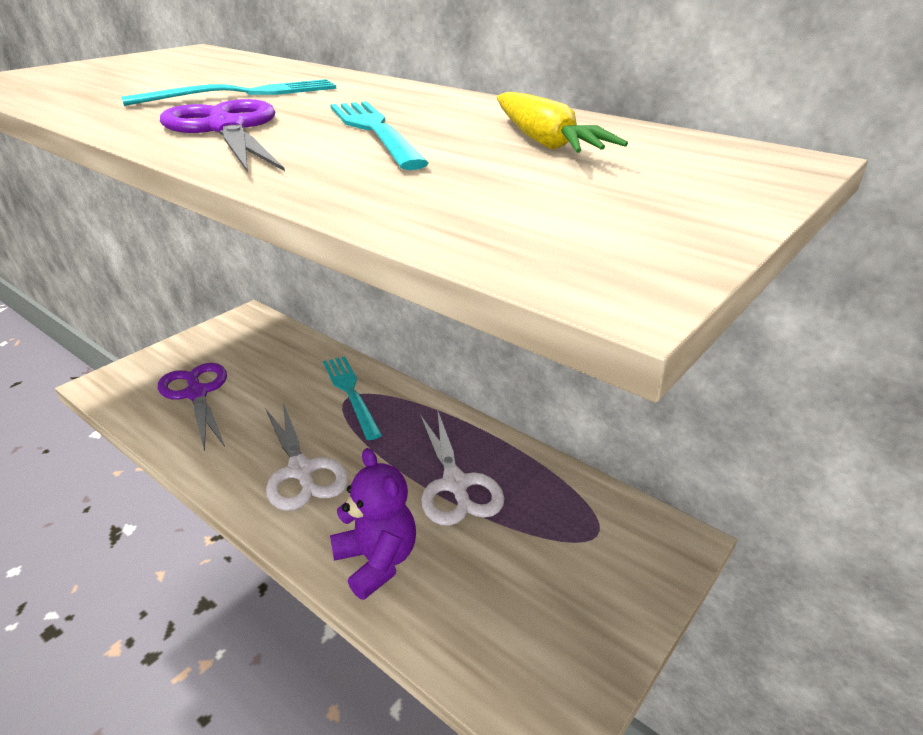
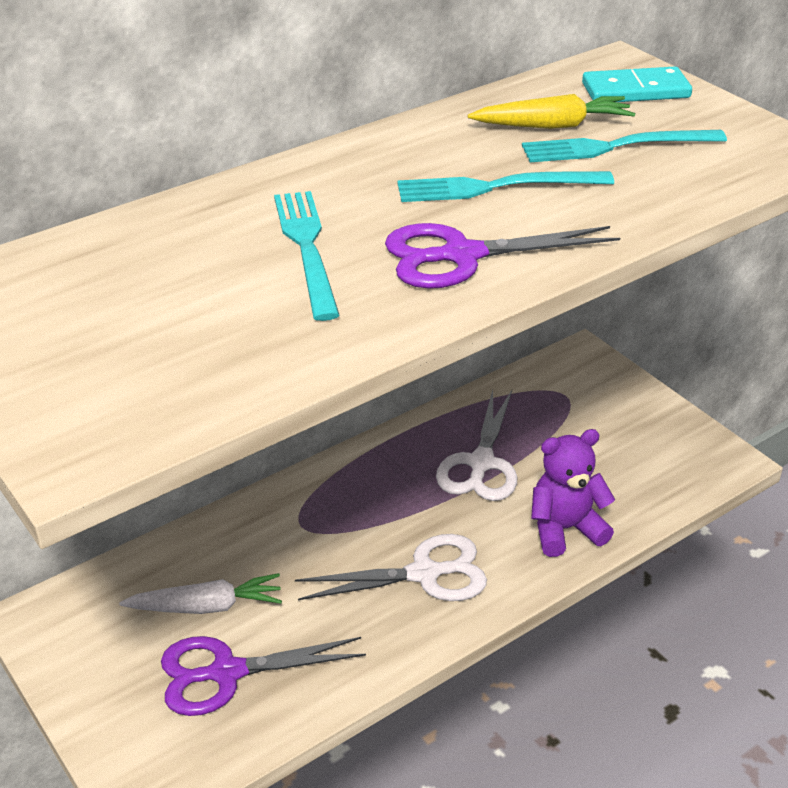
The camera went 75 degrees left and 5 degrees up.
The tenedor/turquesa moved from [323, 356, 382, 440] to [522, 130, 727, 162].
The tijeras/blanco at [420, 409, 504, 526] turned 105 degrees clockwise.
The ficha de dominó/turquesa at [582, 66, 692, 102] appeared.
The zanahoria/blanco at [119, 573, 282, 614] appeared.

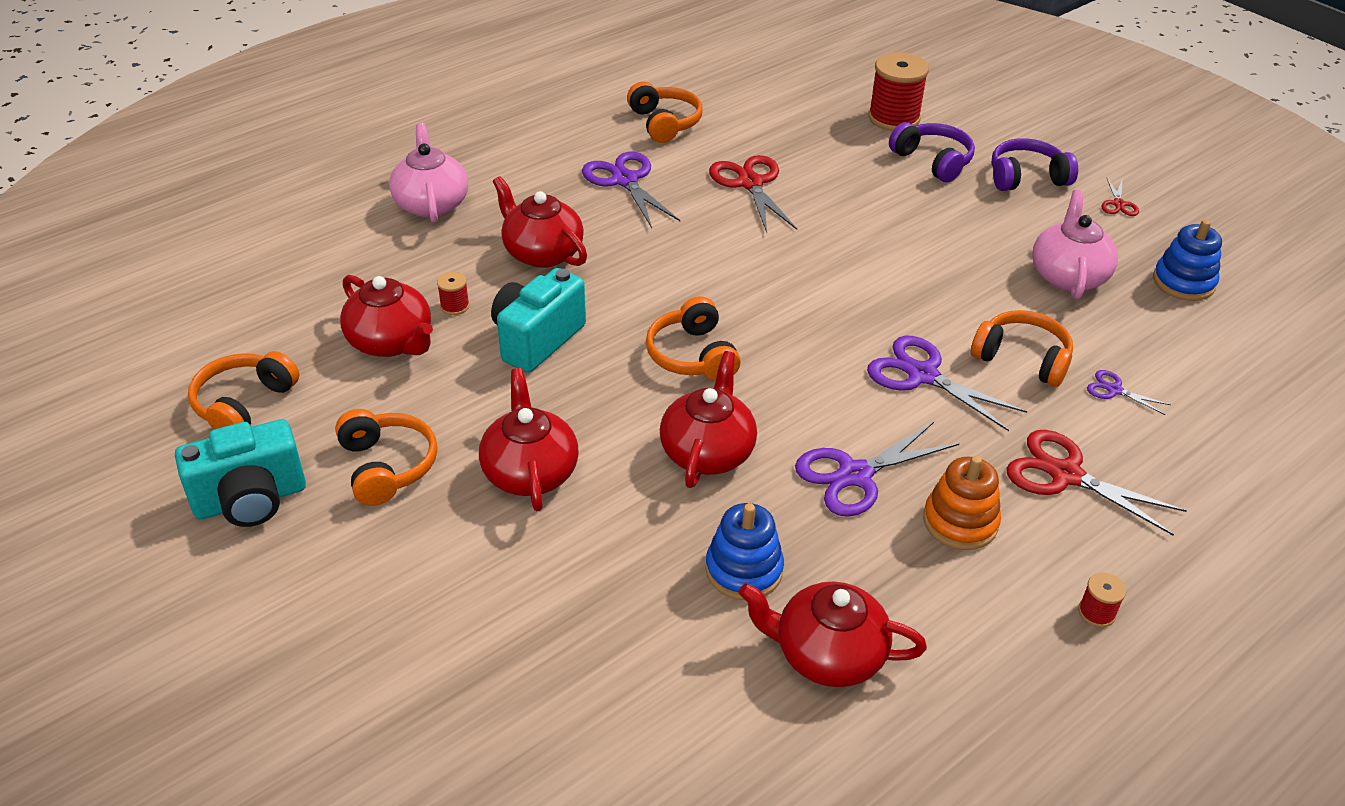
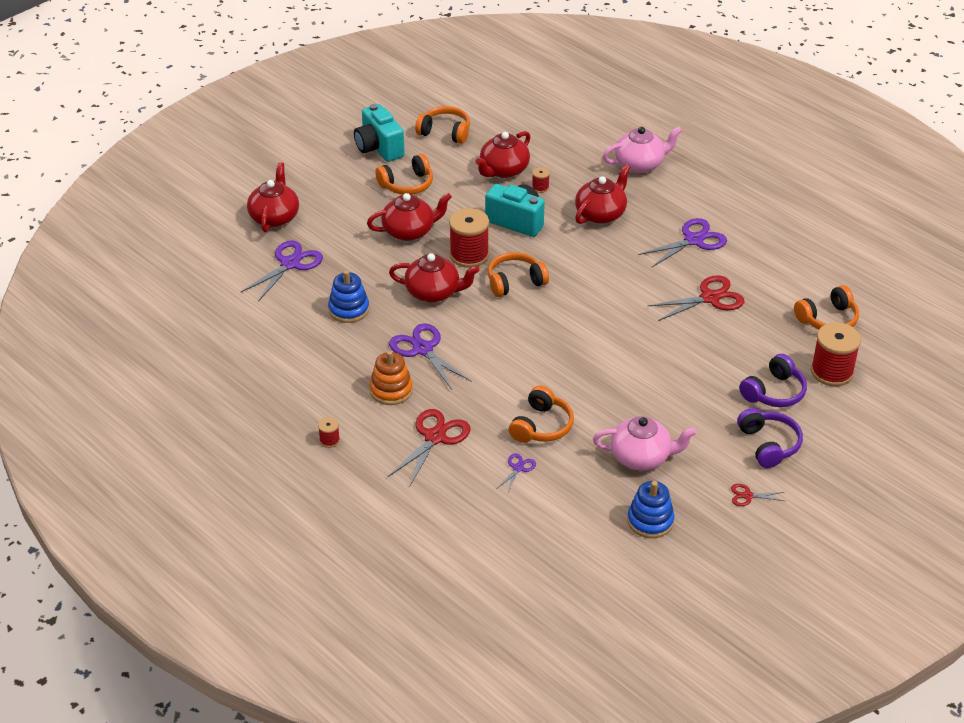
The camera went 85 degrees right and 0 degrees up.
The auriculares/naranja moved from [627, 82, 703, 143] to [794, 285, 859, 330].
The tijeras/morado moved from [867, 336, 1027, 431] to [241, 240, 323, 302].
The tetera/rojo moved from [739, 582, 927, 687] to [247, 162, 299, 232].
The carrete/rojo at [449, 208, 489, 268] appeared.

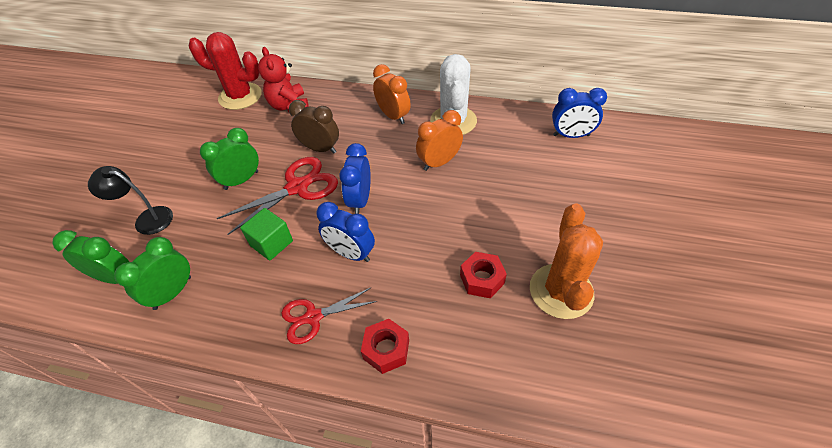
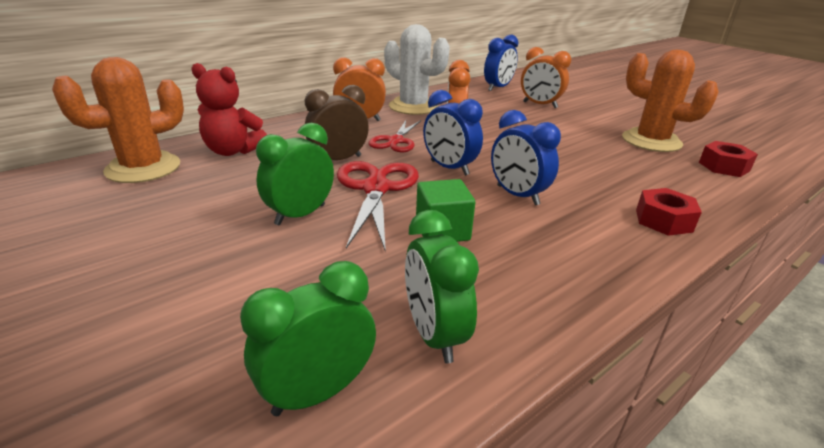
The camera went 55 degrees left and 20 degrees down.
The cactus/rojo at [189, 32, 262, 110] became the cactus/naranja at [52, 57, 184, 183].
The despertador/verde at [200, 128, 259, 190] turned 45 degrees clockwise.
The lámpara/negro at [88, 166, 173, 235] disappeared.
The despertador/azul at [316, 202, 375, 262] turned 75 degrees clockwise.
The tuerca/rojo moved from [460, 252, 507, 298] to [699, 141, 758, 177].
The tijeras/rojo moved from [281, 287, 377, 344] to [369, 120, 421, 152].
The despertador/naranja at [521, 47, 571, 108] appeared.

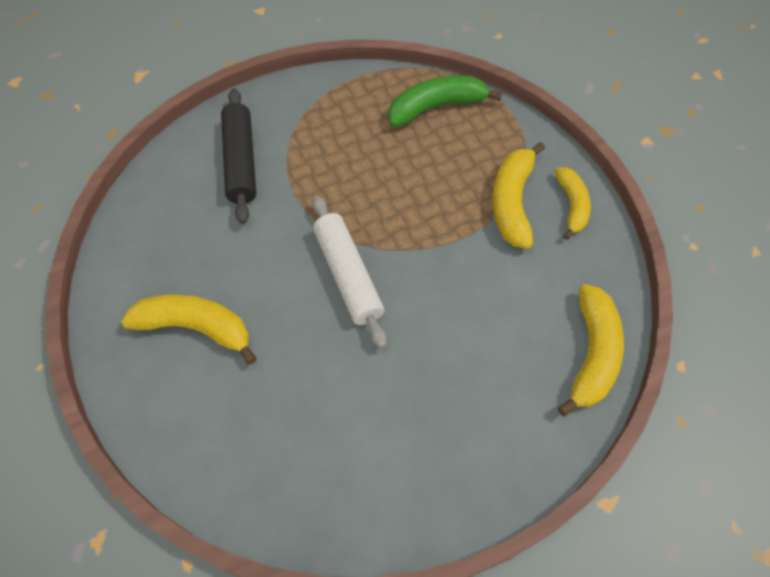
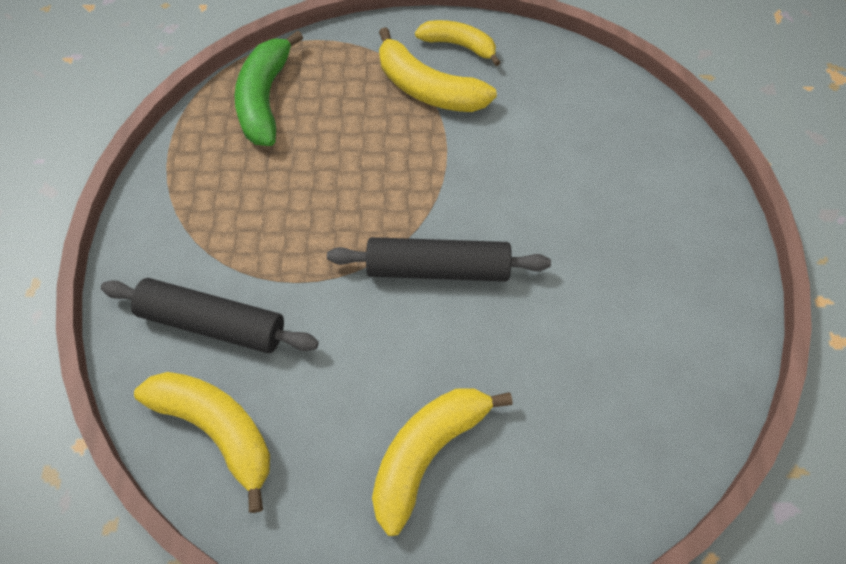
The camera went 65 degrees left and 0 degrees up.
The rodillo/blanco at [312, 196, 387, 349] became the rodillo/negro at [327, 237, 551, 281].
The plátano/amarillo moved from [558, 284, 624, 416] to [134, 372, 270, 513].

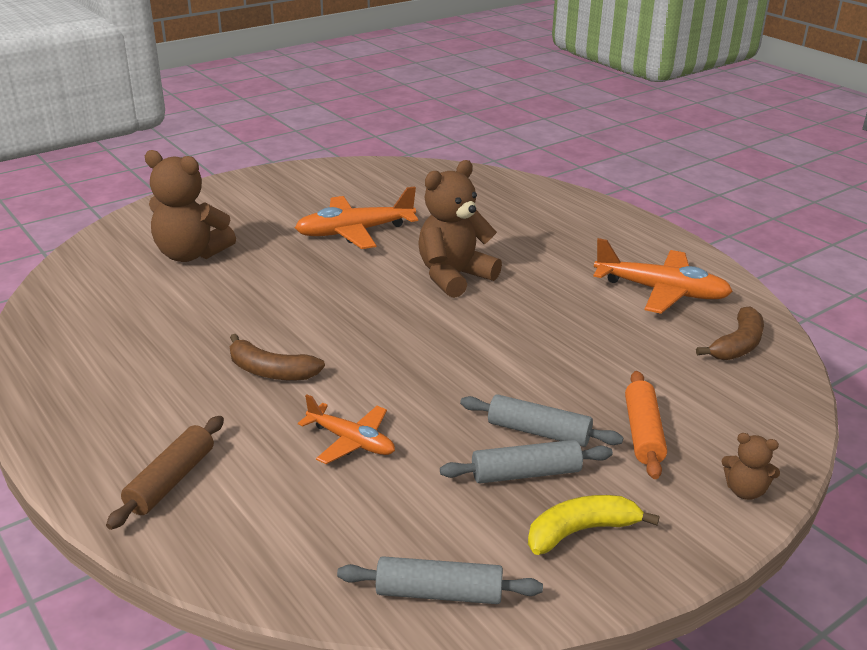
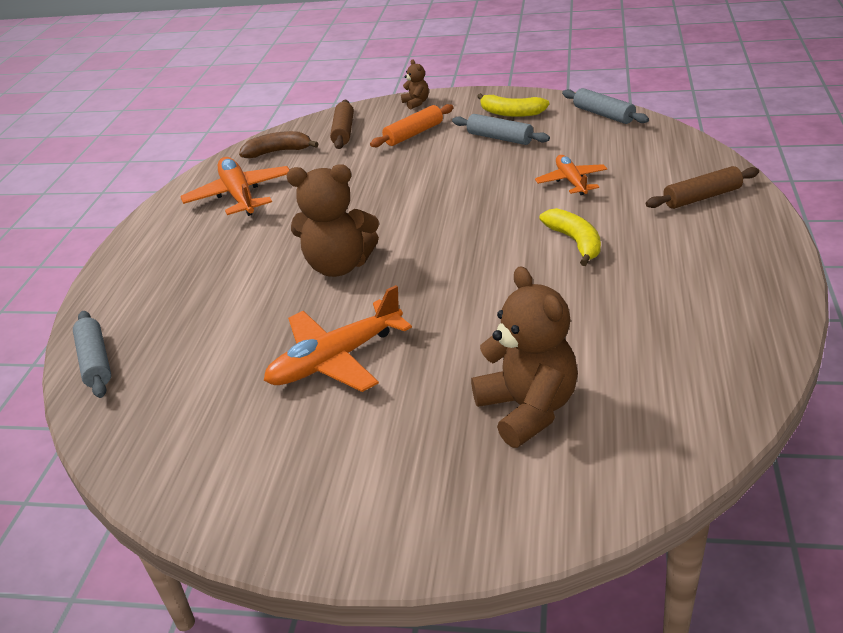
The camera went 130 degrees left and 5 degrees up.
The avión/naranja at [295, 186, 418, 249] turned 120 degrees clockwise.
The plátano/marrón at [230, 334, 325, 380] became the plátano/amarillo at [539, 208, 601, 266].
The rodillo/gris moved from [460, 394, 624, 447] to [73, 311, 111, 398].
The rodillo/marrón at [330, 100, 354, 149] appeared.

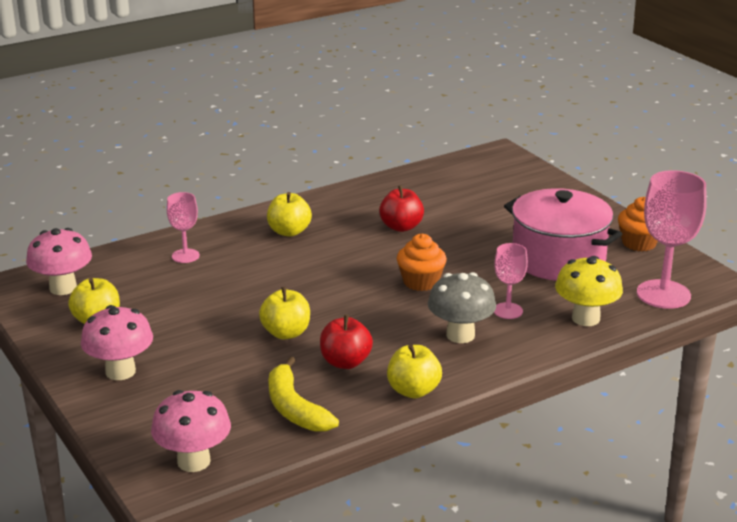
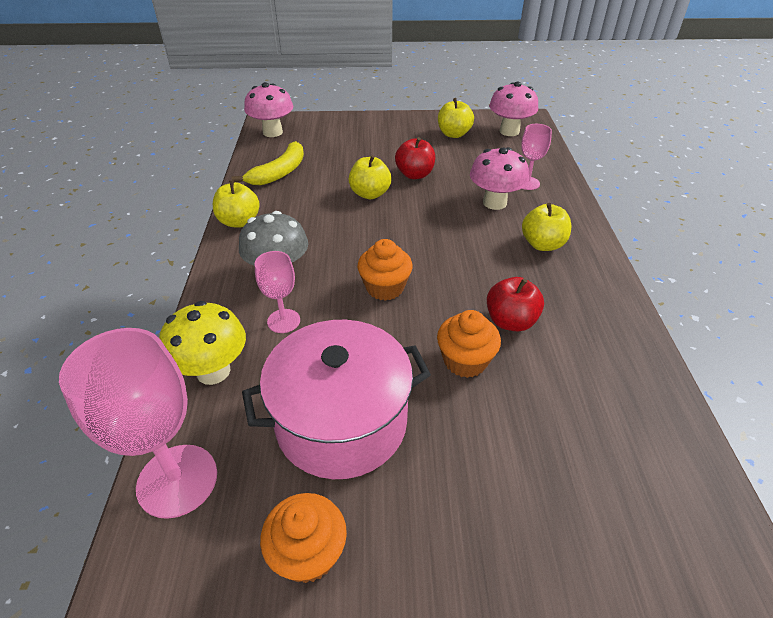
The camera went 120 degrees right and 15 degrees up.
The seta/rosa moved from [81, 305, 153, 380] to [470, 147, 529, 210].
The manzana/rojo moved from [320, 315, 373, 369] to [395, 137, 435, 179].
The plátano/amarillo at [268, 357, 339, 432] turned 120 degrees clockwise.
The magdalena/naranja at [437, 310, 501, 378] appeared.

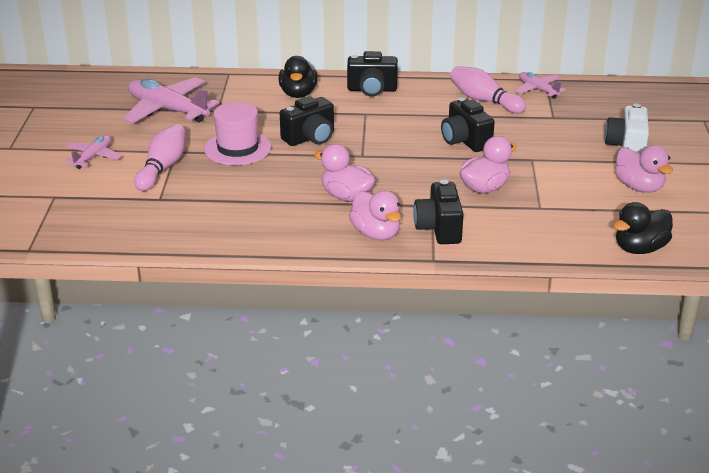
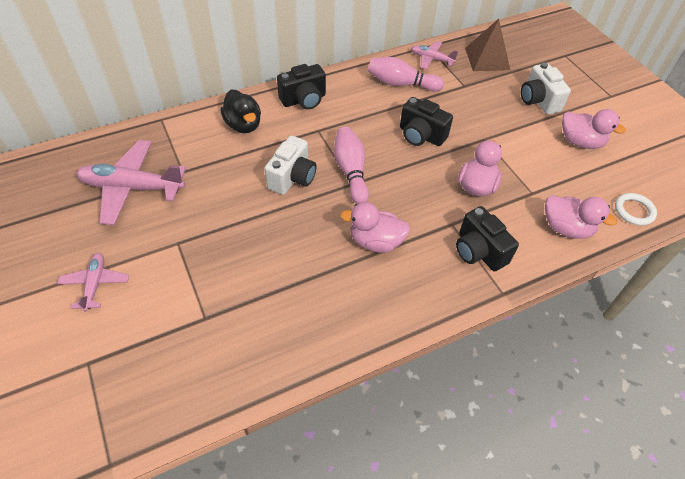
The camera went 30 degrees left and 20 degrees up.
The cámara/negro at [280, 96, 334, 146] became the cámara/blanco at [265, 135, 317, 195].
The sombrero/rosa at [204, 102, 271, 165] disappeared.
The bolo/rosa moved from [134, 124, 186, 191] to [334, 127, 369, 204].
The pato/rosa moved from [349, 190, 401, 240] to [545, 195, 617, 239].
The pato/negro at [613, 202, 673, 254] was replaced by the anillo/blanco at [615, 193, 657, 226].
The pirámide/marrón at [465, 19, 510, 71] appeared.

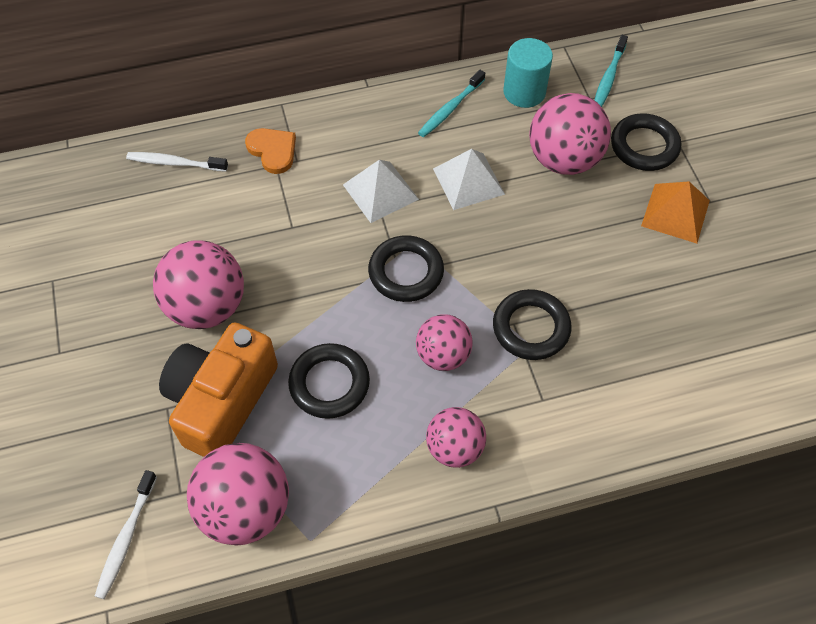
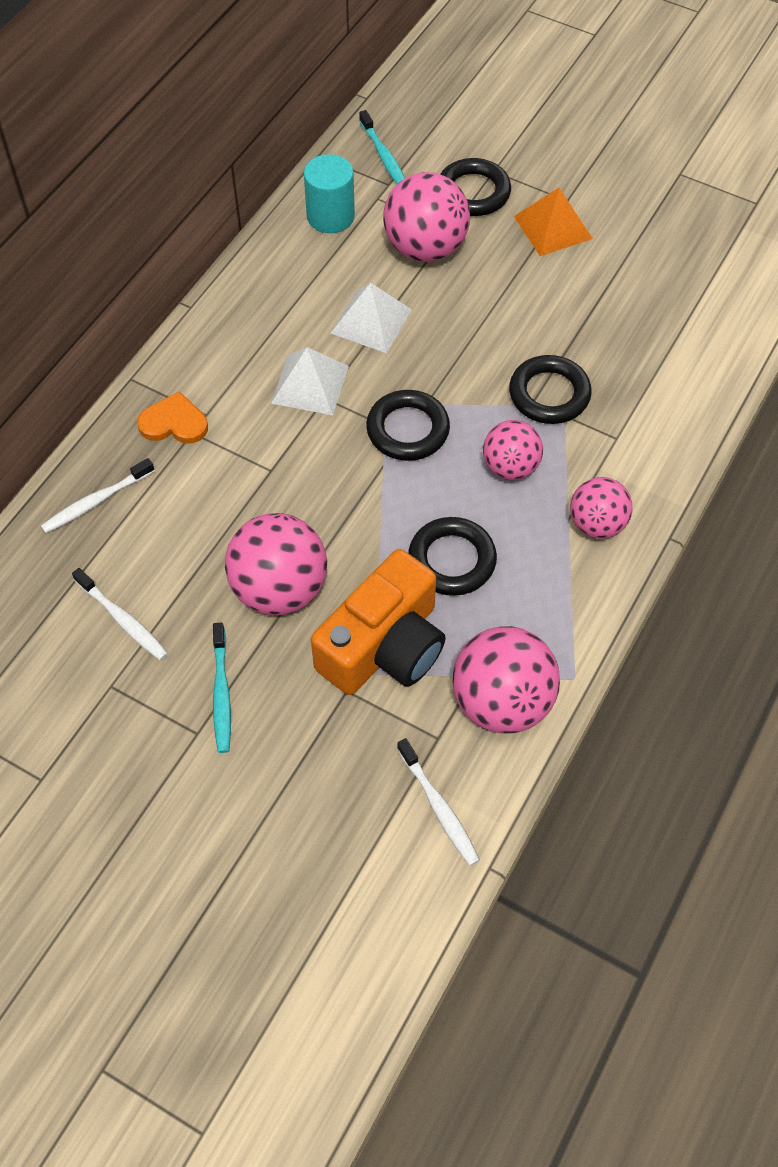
The camera went 45 degrees left and 0 degrees up.
The cepillo de dientes/turquesa moved from [418, 70, 485, 137] to [213, 623, 231, 753].
The cámara/naranja at [159, 322, 278, 457] turned 120 degrees counterclockwise.
The cepillo de dientes/blanco at [72, 568, 168, 661] appeared.

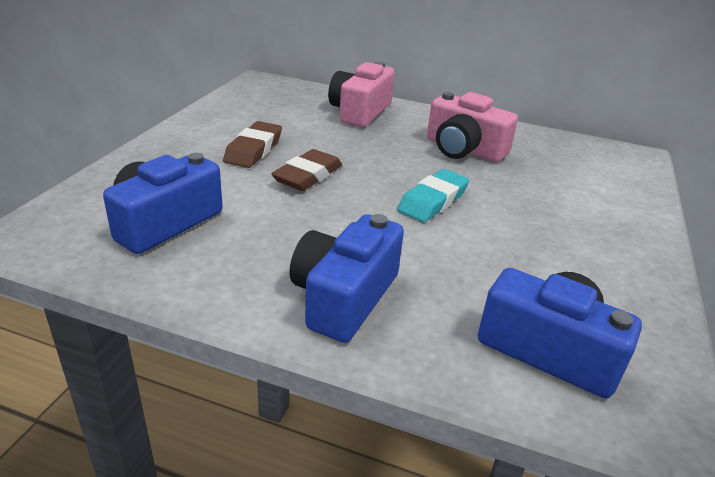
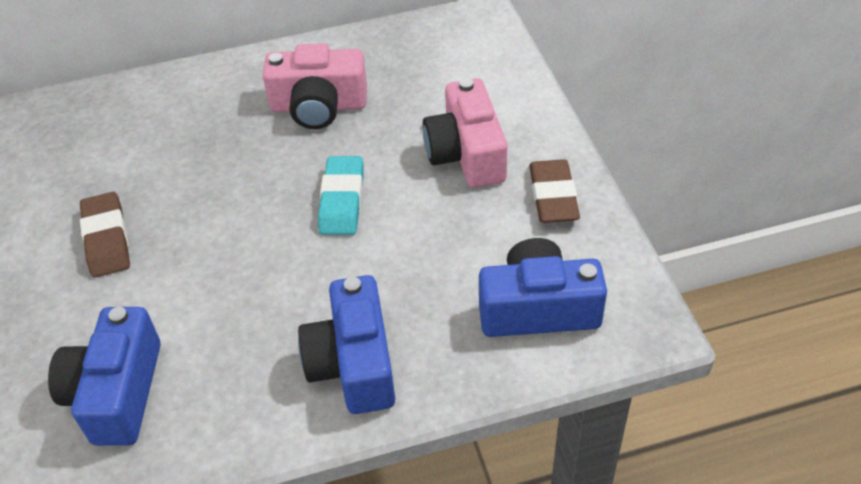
The camera went 30 degrees left and 15 degrees up.
The cámara/rosa moved from [328, 61, 395, 127] to [423, 78, 507, 188].
The goma de borrar/marrón moved from [271, 149, 342, 191] to [529, 159, 580, 223].

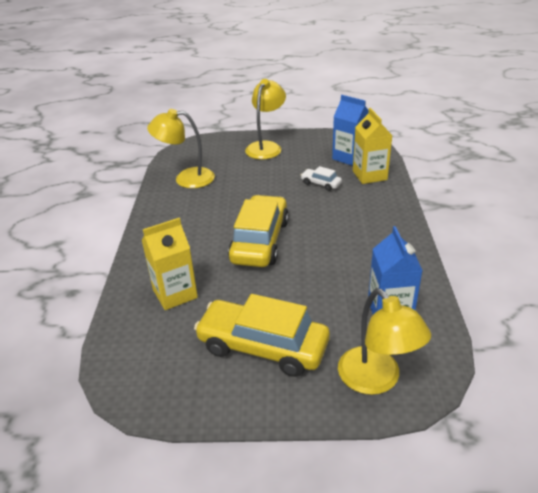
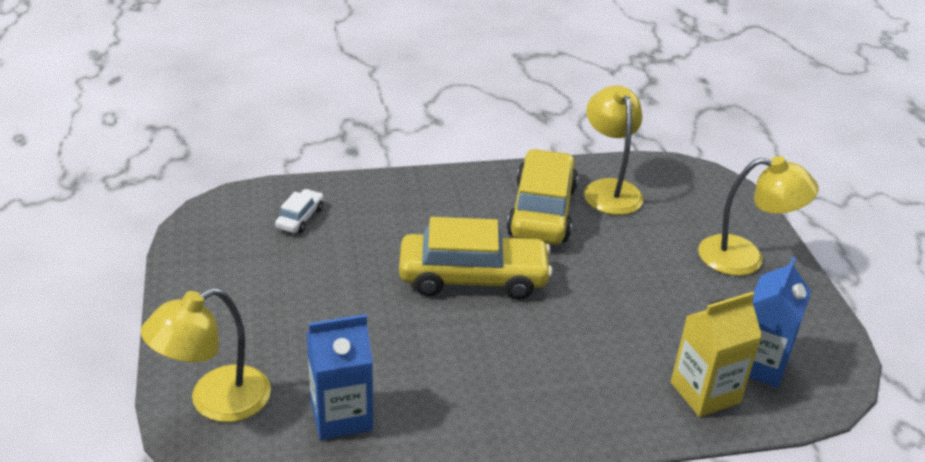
The camera went 75 degrees right and 0 degrees up.
The coche/blanco moved from [301, 166, 342, 191] to [275, 189, 324, 233].
The cartón de leche/amarillo at [142, 218, 198, 310] disappeared.
The coche/amarillo moved from [194, 294, 330, 377] to [507, 149, 578, 244].

